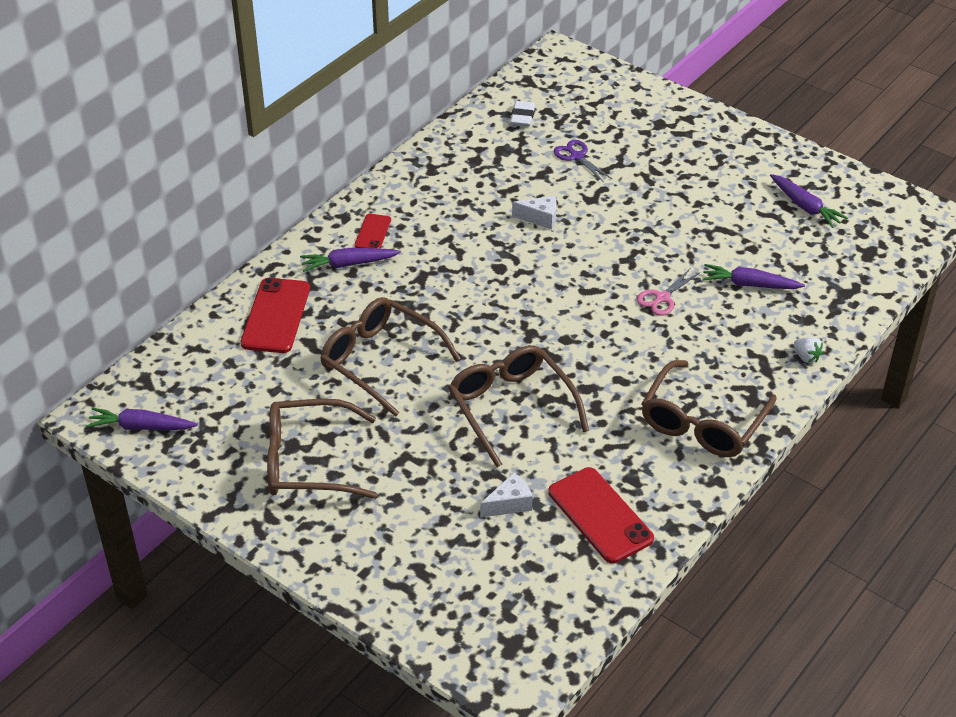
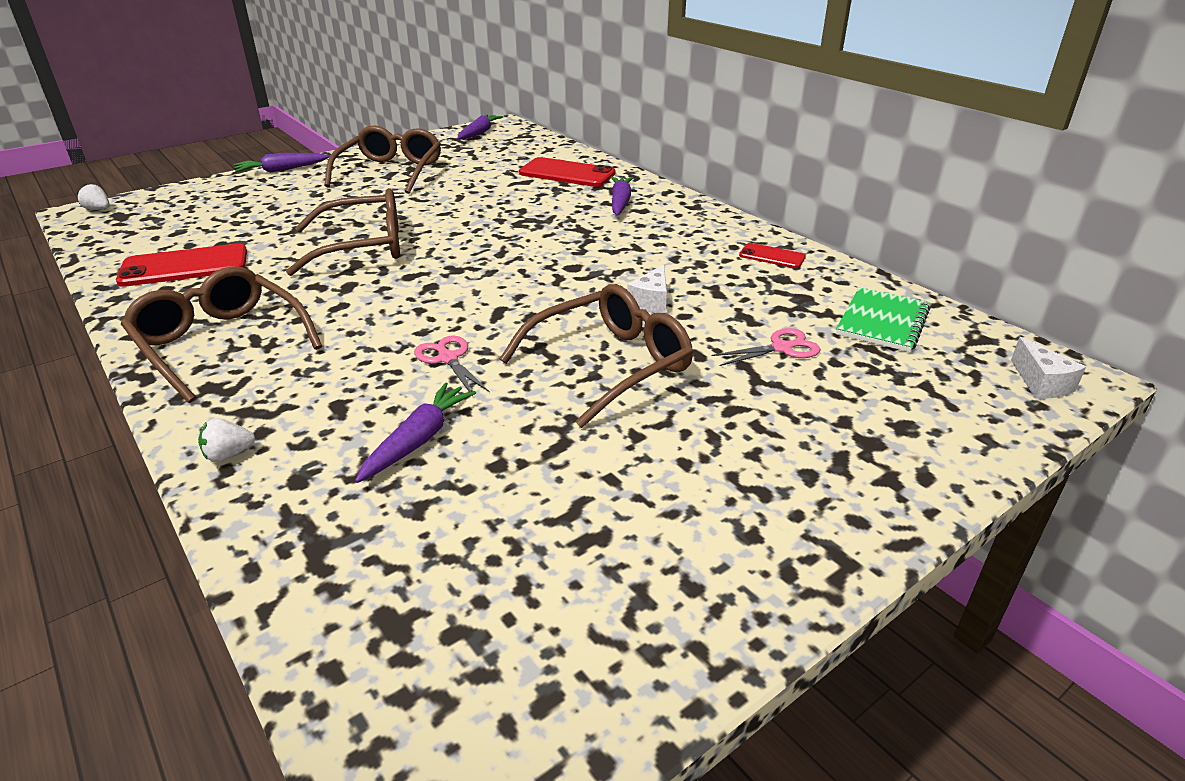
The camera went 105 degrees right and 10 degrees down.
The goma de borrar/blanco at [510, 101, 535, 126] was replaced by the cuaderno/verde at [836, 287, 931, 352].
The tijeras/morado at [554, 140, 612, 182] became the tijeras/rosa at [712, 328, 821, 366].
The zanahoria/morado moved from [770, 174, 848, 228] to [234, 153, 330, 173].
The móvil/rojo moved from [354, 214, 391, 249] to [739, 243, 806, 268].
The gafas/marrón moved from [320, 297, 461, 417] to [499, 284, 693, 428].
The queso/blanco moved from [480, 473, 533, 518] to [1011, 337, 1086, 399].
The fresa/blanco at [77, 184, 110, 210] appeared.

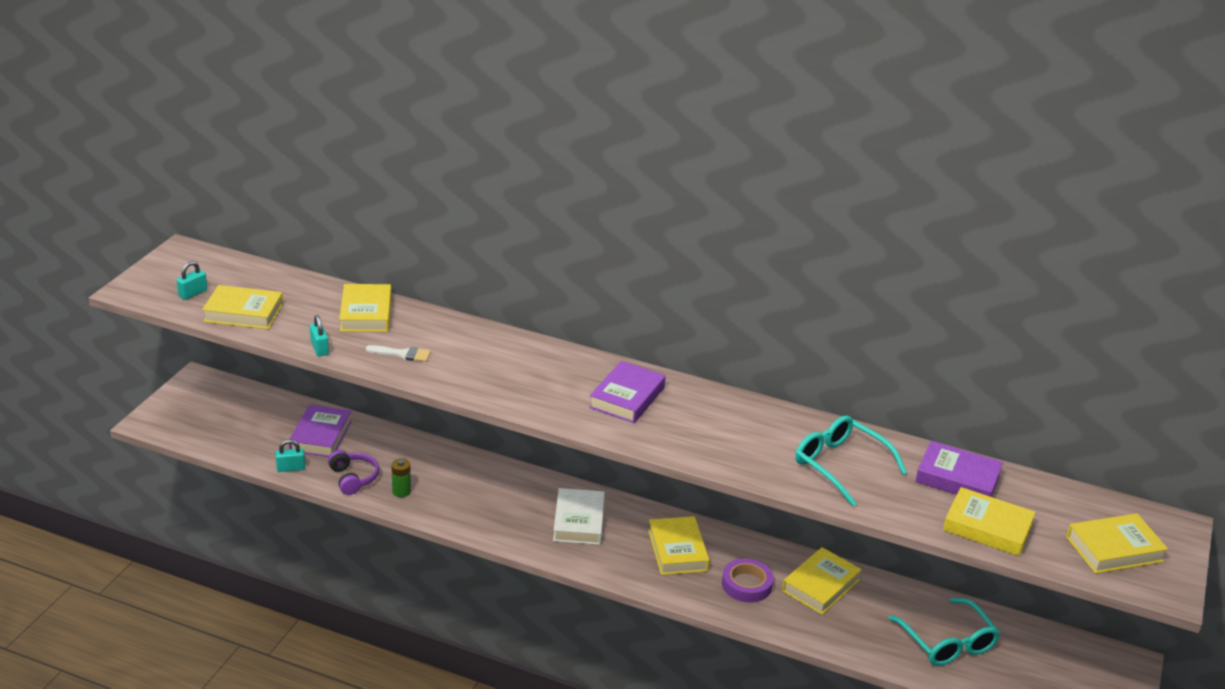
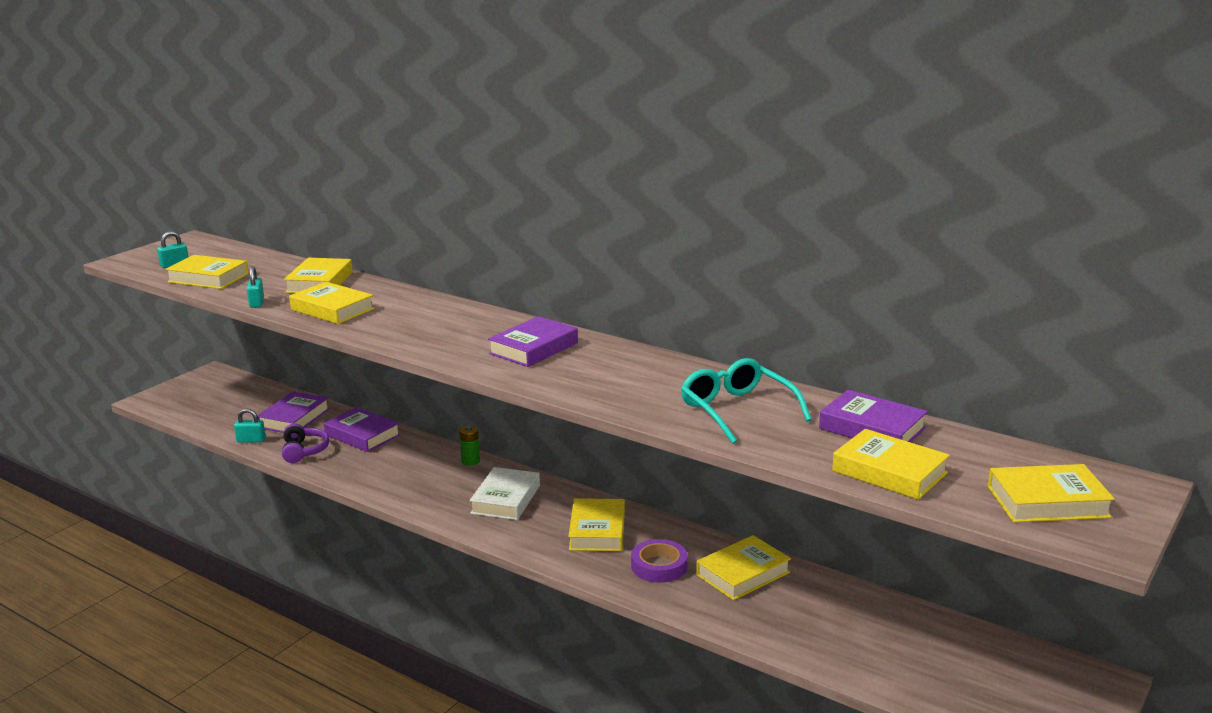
The camera went 15 degrees right and 10 degrees down.
The pincel/blanco at [366, 345, 431, 362] was replaced by the libro/amarillo at [289, 282, 375, 324].
The pila/verde moved from [391, 458, 411, 497] to [459, 426, 480, 466].
The gafas/turquesa at [889, 598, 1000, 666] disappeared.
The libro/morado at [324, 407, 400, 452] appeared.

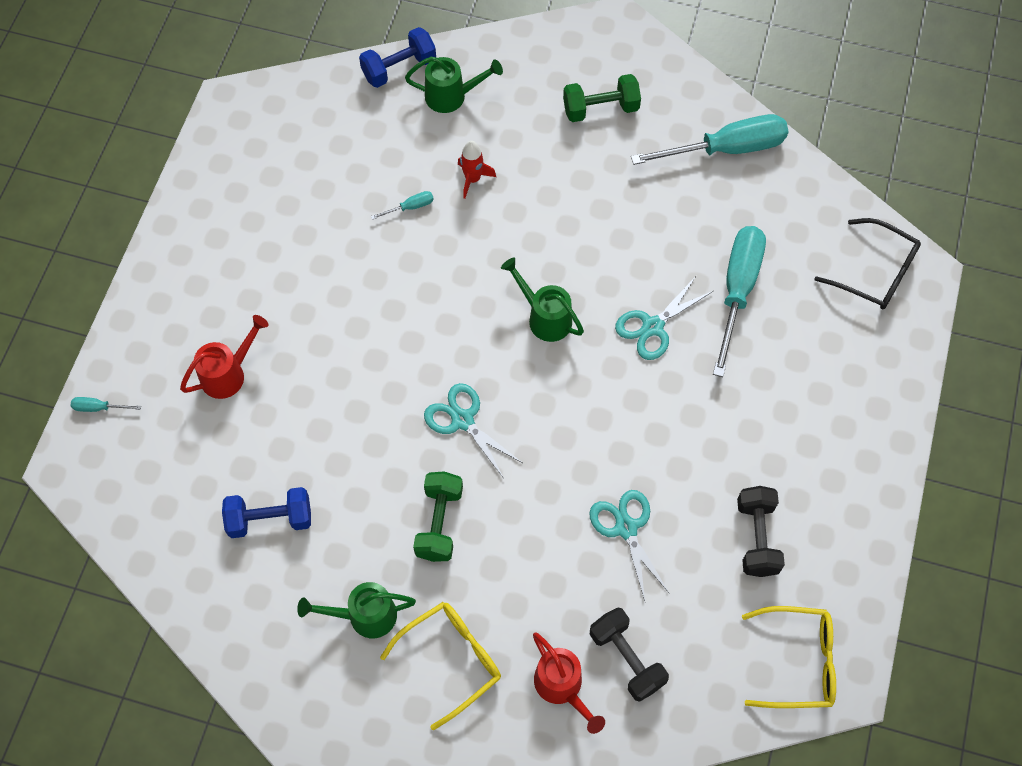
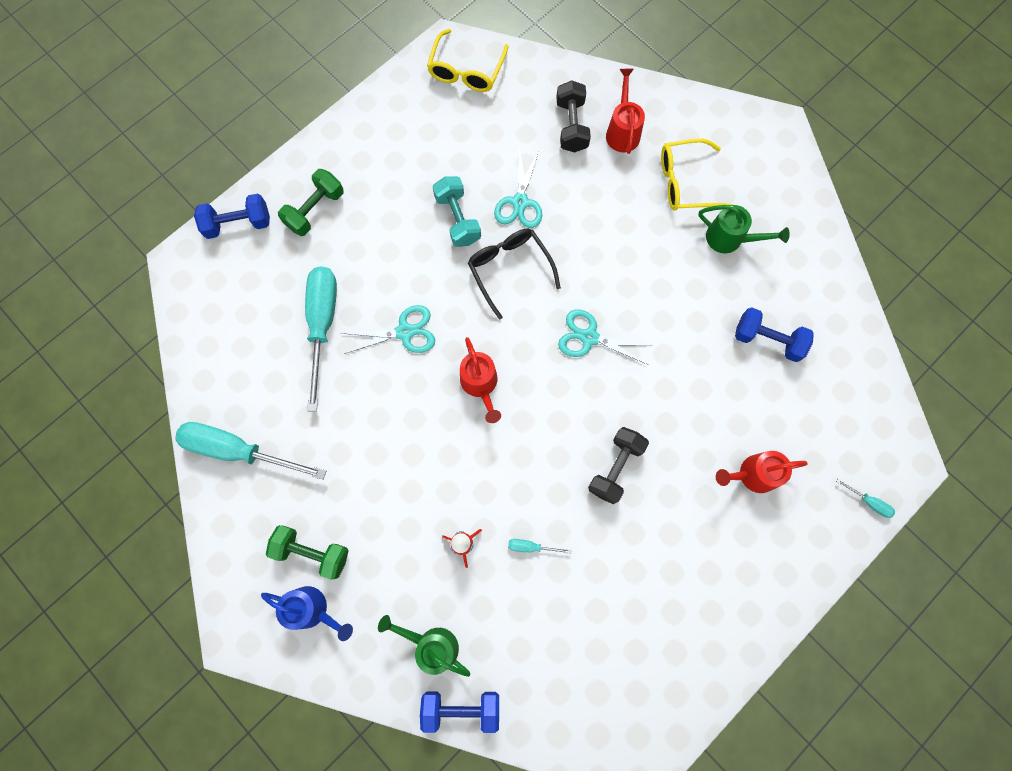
The camera went 150 degrees left and 10 degrees up.
The gafas/negro moved from [815, 218, 921, 309] to [468, 229, 561, 320].
The destornillador/turquesa at [713, 226, 766, 377] turned 135 degrees clockwise.
The regadera/verde at [501, 258, 584, 342] became the regadera/rojo at [460, 337, 501, 423].
The tijeras/turquesa at [424, 383, 523, 478] turned 120 degrees clockwise.
The mancuerna/verde moved from [413, 471, 463, 562] to [278, 169, 344, 236].
The mancuerna/negro moved from [737, 486, 785, 577] to [588, 427, 649, 504].
The gafas/amarillo at [742, 606, 836, 708] turned 105 degrees counterclockwise.
The mancuerna/turquesa at [433, 176, 481, 247] appeared.
The mancuerna/azul at [194, 194, 270, 239] appeared.
The regadera/azul at [261, 586, 353, 641] appeared.

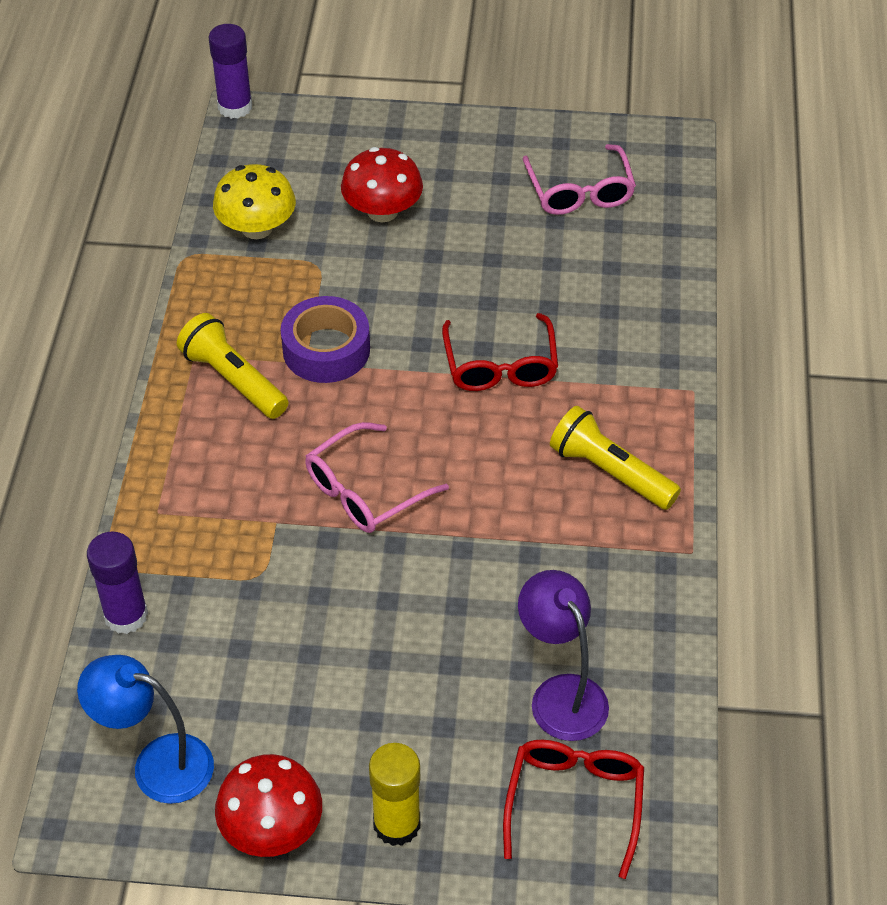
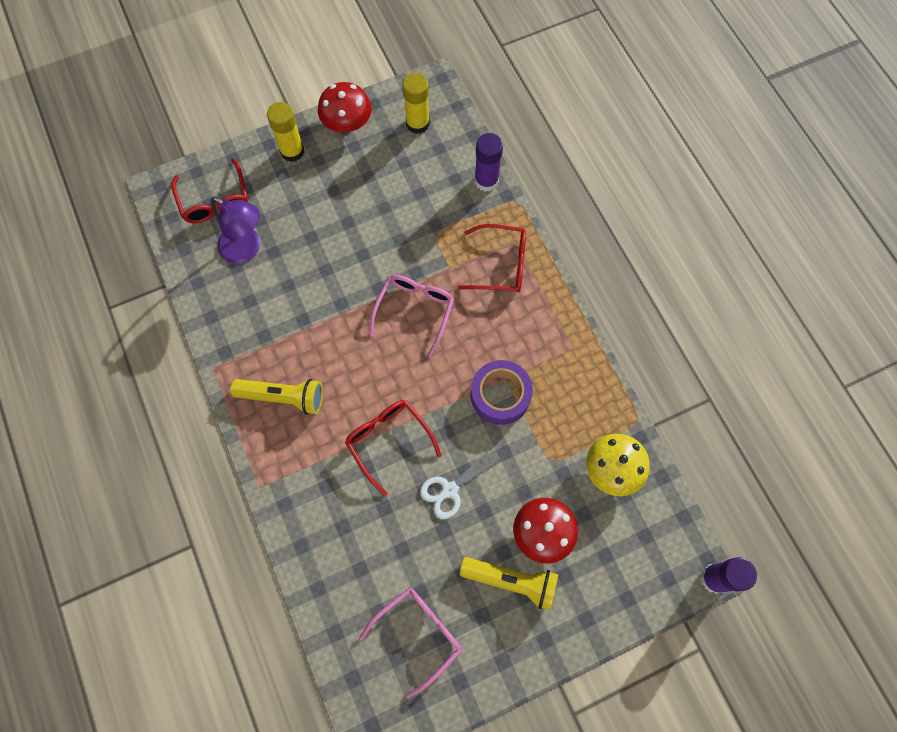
The camera went 150 degrees right and 20 degrees up.
The gafas/rosa at [523, 144, 636, 215] turned 90 degrees clockwise.
The lámpara de mano/amarillo moved from [177, 313, 289, 419] to [460, 557, 558, 610].
The lámpara/azul at [77, 655, 214, 804] was replaced by the barra de pegamento/amarillo at [402, 73, 430, 134].
The gafas/rojo at [458, 224, 526, 292] appeared.
The tijeras/blanco at [420, 450, 501, 519] appeared.

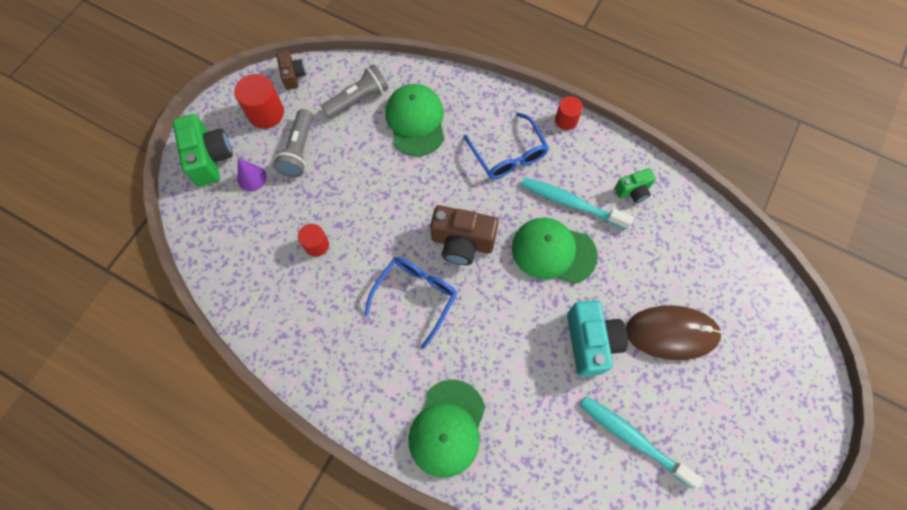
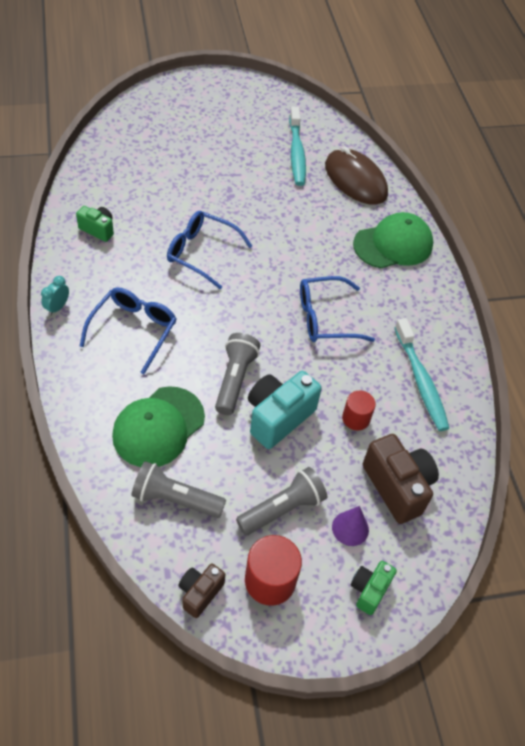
The camera went 135 degrees left and 15 degrees down.
The cilindro/rojo at [555, 96, 583, 130] was replaced by the despertador/turquesa at [41, 276, 69, 315].
The cámara/verde at [172, 114, 233, 187] changed to 0.57 times the size.
The cepillo de dientes/turquesa moved from [521, 177, 634, 230] to [395, 318, 449, 431].
The cámara/marrón moved from [430, 205, 499, 265] to [363, 434, 439, 524].
The gorra/verde at [512, 218, 598, 284] was replaced by the gafas/azul at [167, 211, 252, 289].
The cámara/turquesa moved from [567, 300, 628, 377] to [248, 371, 322, 449].
The ratón/marrón moved from [626, 305, 722, 360] to [325, 147, 388, 205].
The lámpara de mano/gris at [215, 333, 260, 415] appeared.

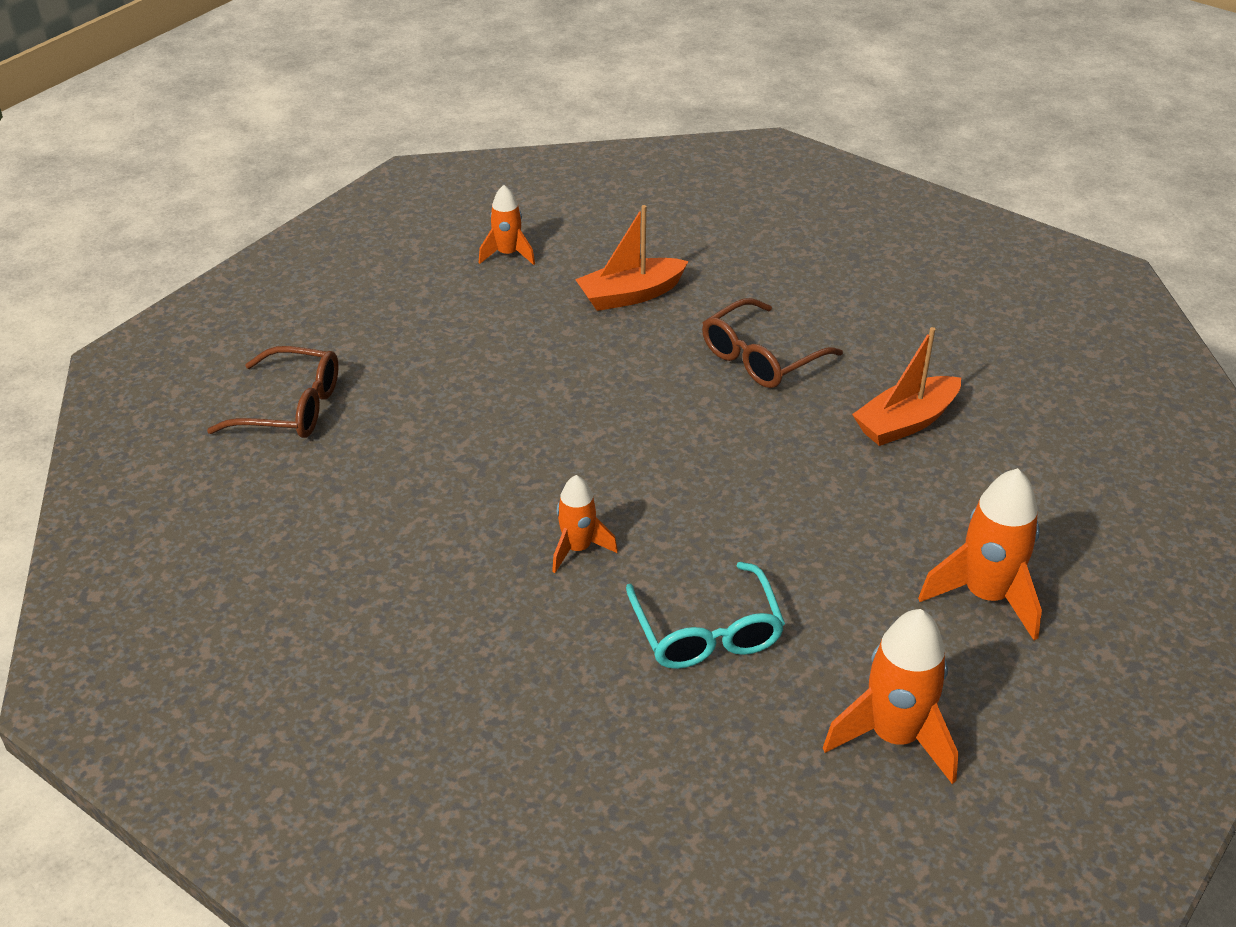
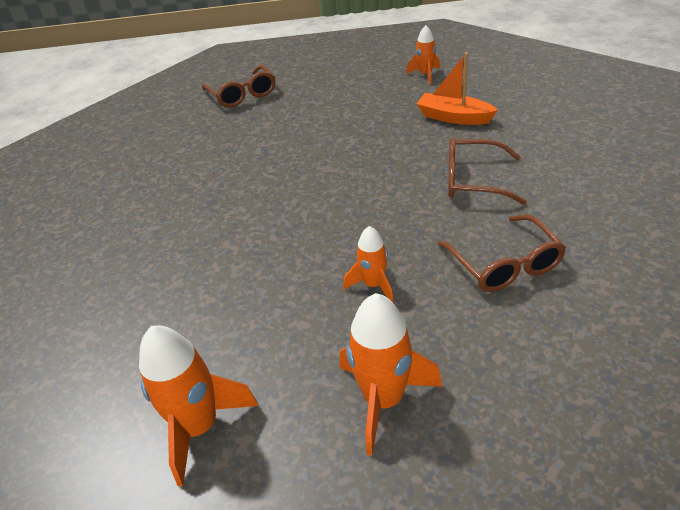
The camera went 55 degrees right and 0 degrees up.
The barco/naranja at [852, 327, 961, 446] was replaced by the gafas/marrón at [438, 215, 566, 292].
The cohete/naranja moved from [552, 475, 618, 573] to [344, 226, 394, 302].
The gafas/turquesa at [626, 562, 785, 669] disappeared.

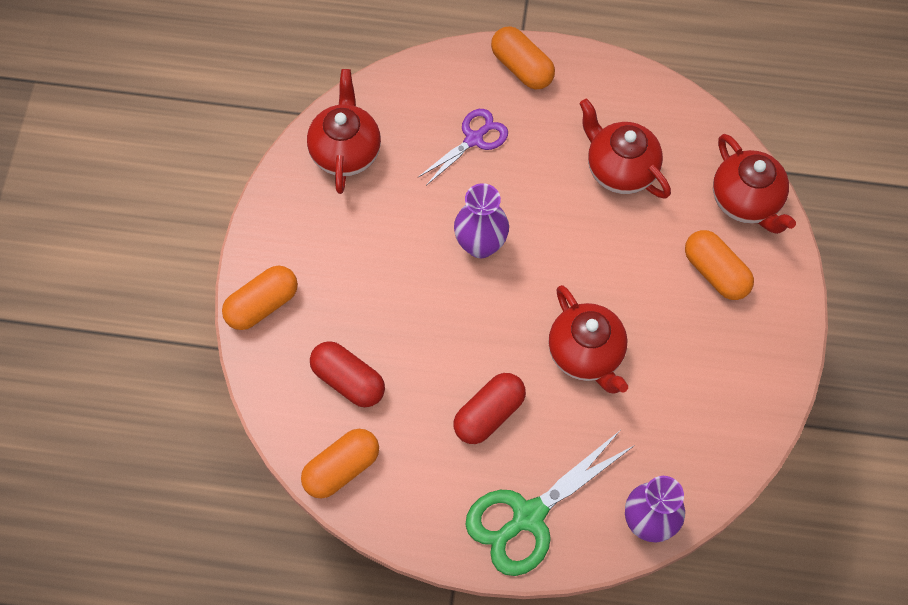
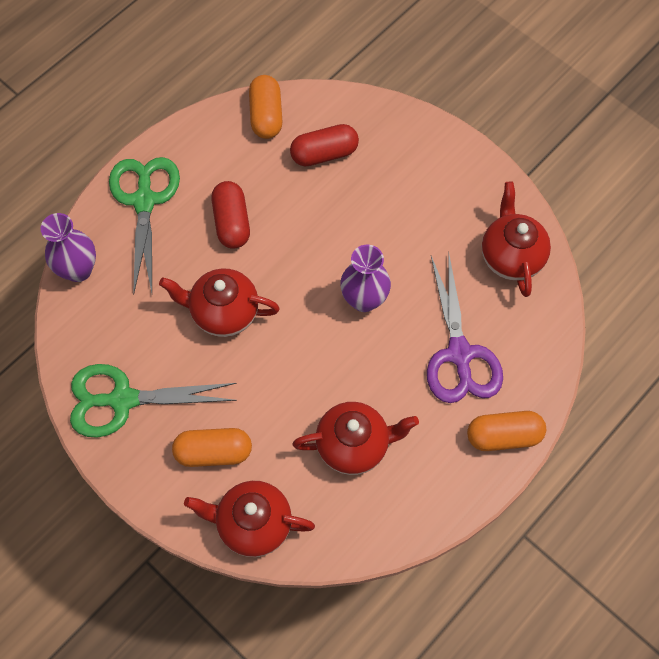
The camera went 125 degrees right and 0 degrees up.
The tetera/rojo at [307, 69, 381, 194] turned 135 degrees counterclockwise.
The tijeras/morado at [418, 109, 508, 186] changed to 1.63 times the size.
The cápsula/naranja at [222, 266, 298, 330] disappeared.
The tijeras/verde at [70, 364, 237, 438] appeared.

